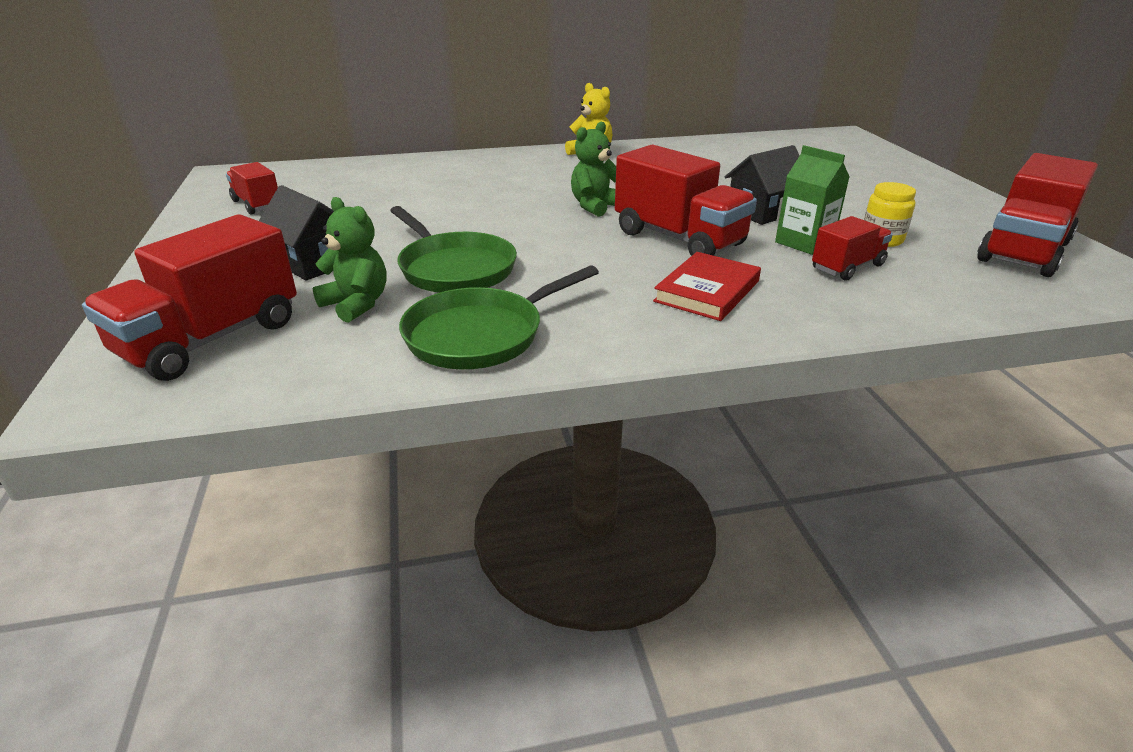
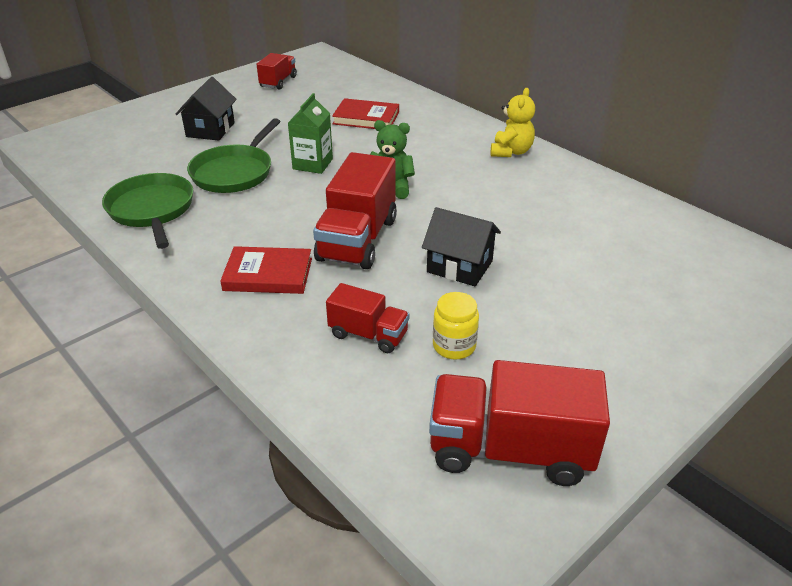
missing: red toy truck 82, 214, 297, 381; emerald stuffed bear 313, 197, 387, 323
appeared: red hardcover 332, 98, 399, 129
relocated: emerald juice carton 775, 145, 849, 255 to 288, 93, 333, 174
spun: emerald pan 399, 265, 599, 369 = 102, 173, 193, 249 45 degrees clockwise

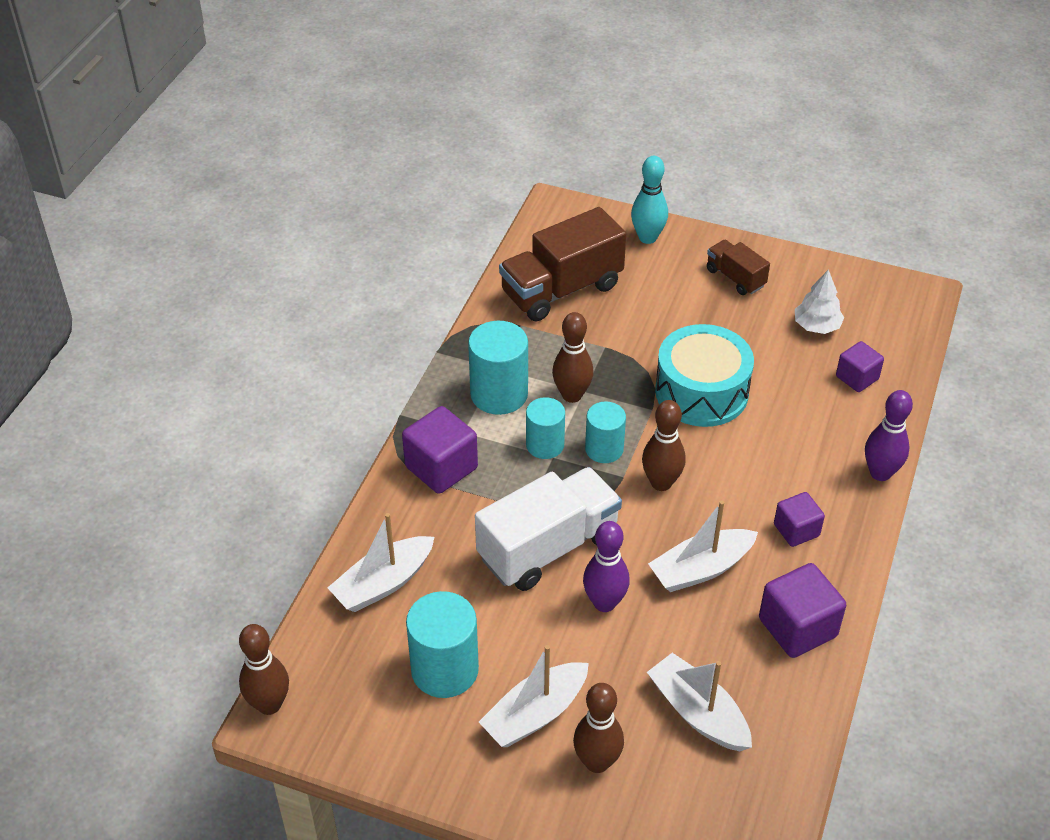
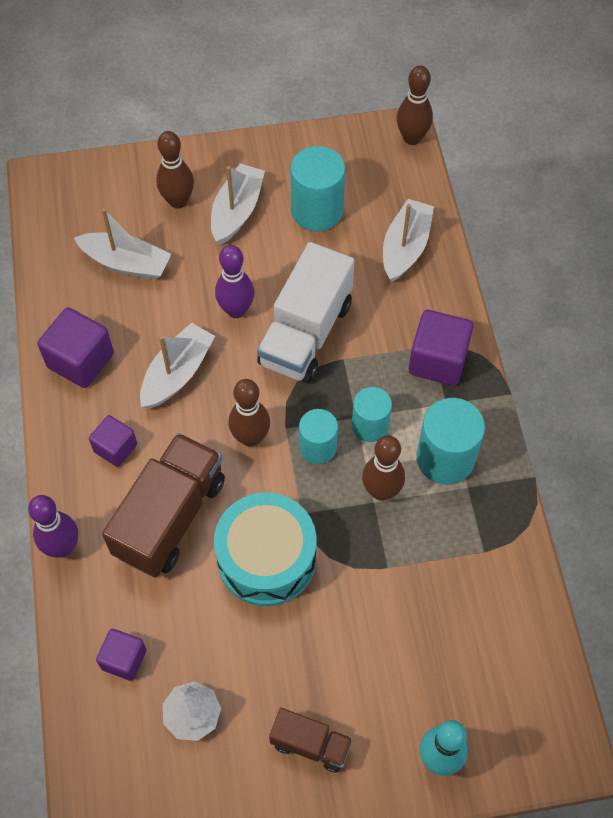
relocated: brown toy truck 499, 207, 626, 321 to 102, 433, 225, 577

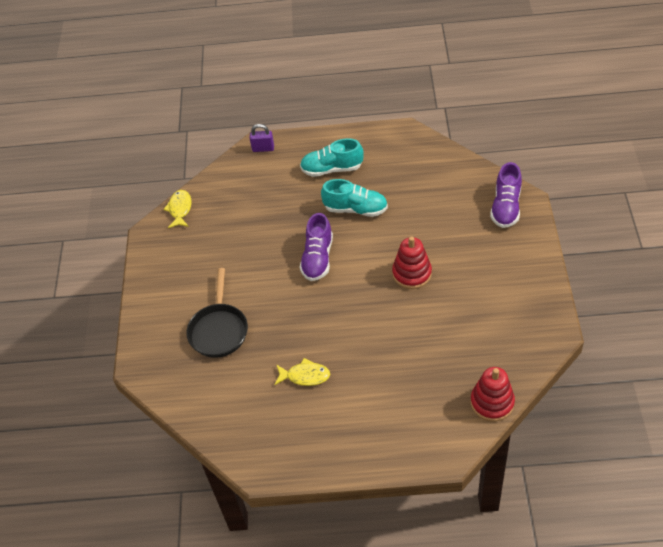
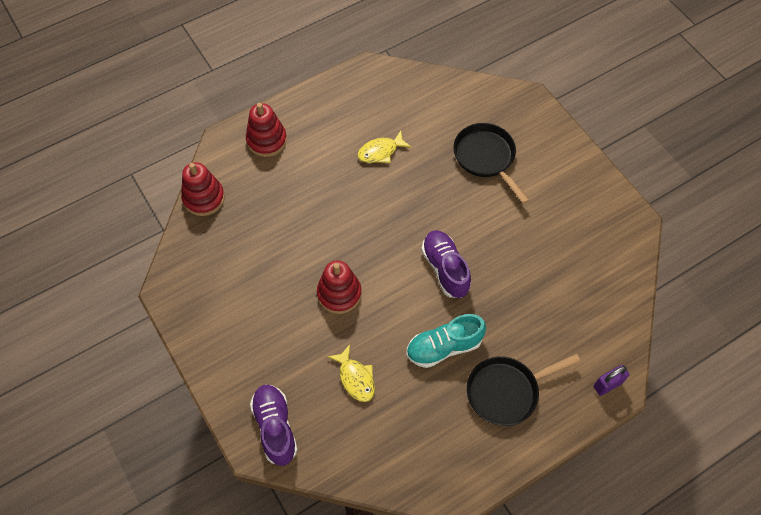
appeared: red ring stacker 246, 103, 287, 157
relocated: yellow toy fish 163, 190, 192, 228 to 328, 345, 375, 402
exchanged: teal shoe 300, 138, 364, 177 to ebony pan 467, 354, 580, 426

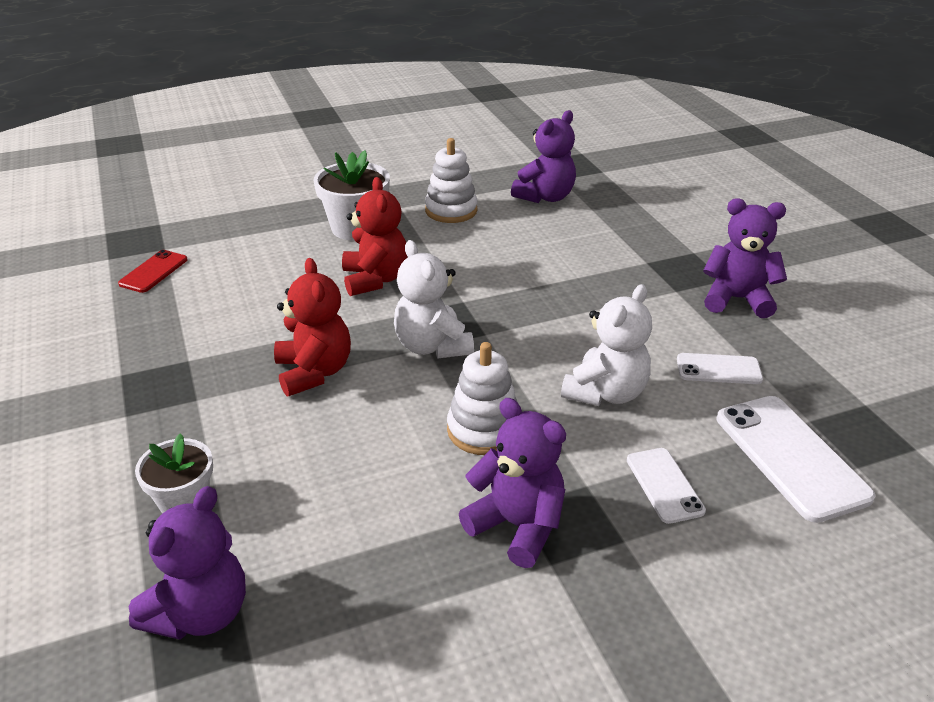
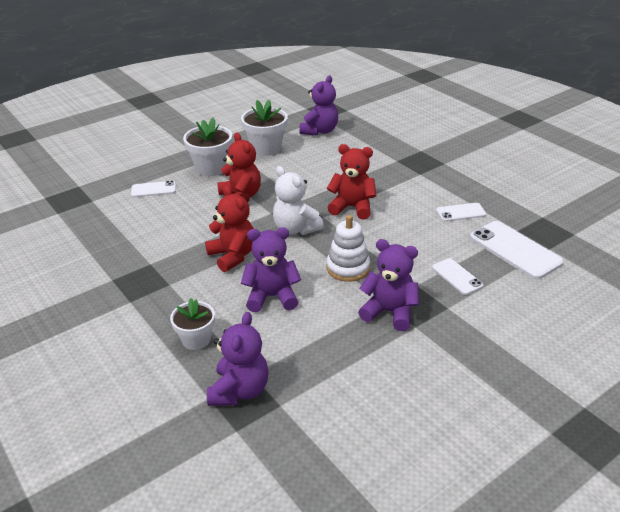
missing: red phone 118, 250, 188, 293; white stuffed bear 561, 284, 652, 406
appeared: white phone 131, 180, 176, 197; red stuffed bear 327, 144, 377, 220
relocated: royal purple stuffed bear 703, 198, 787, 318 to 241, 227, 301, 312
exchanged: white ring stacker 425, 138, 478, 223 to white flower pot 241, 100, 288, 156

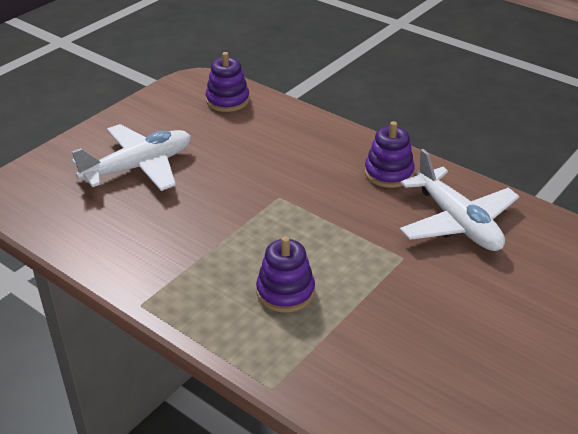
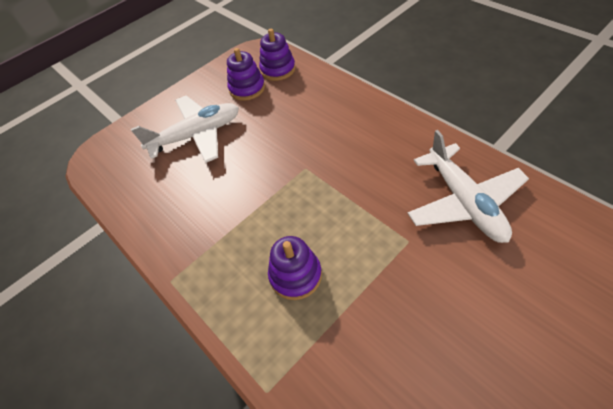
relocated: royal purple ring stacker 365, 121, 415, 188 to 227, 48, 265, 101

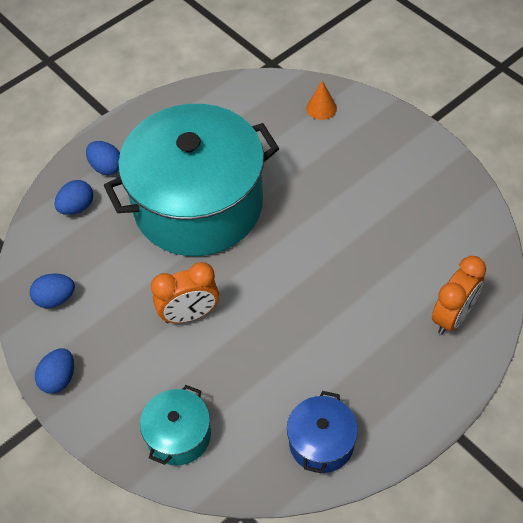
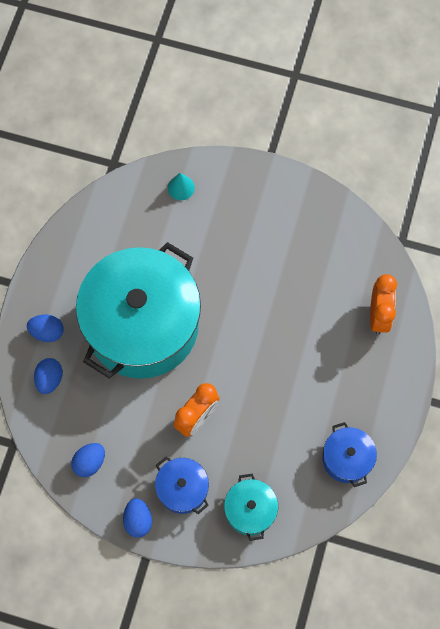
appeared: royal blue cooking pot 155, 457, 209, 514
colour: orange cone 306, 81, 337, 120 to teal cone 168, 173, 195, 200

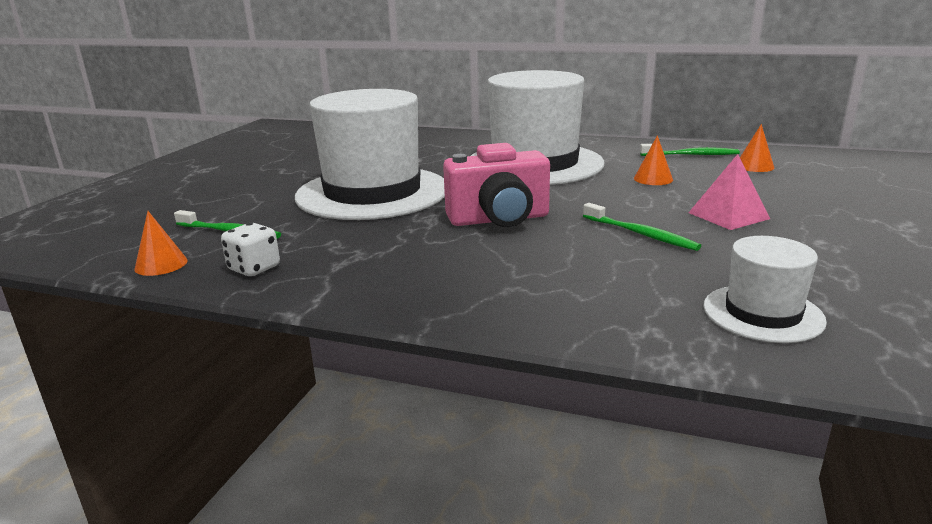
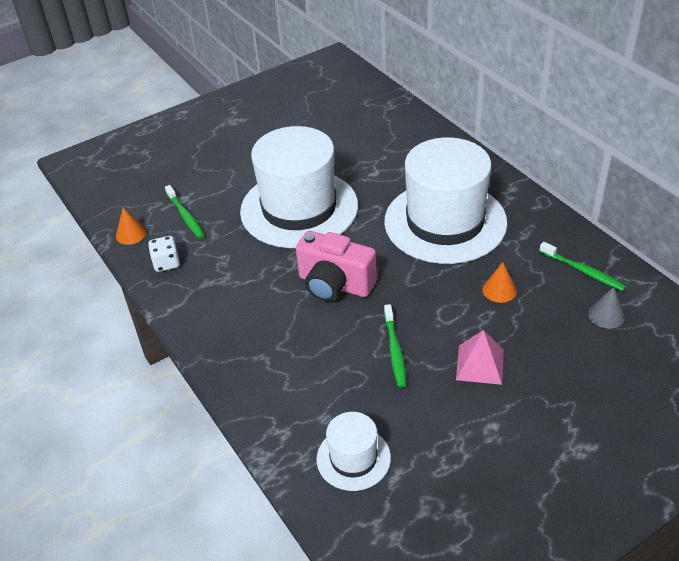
colour: orange cone 740, 124, 774, 172 to gray cone 588, 287, 625, 329

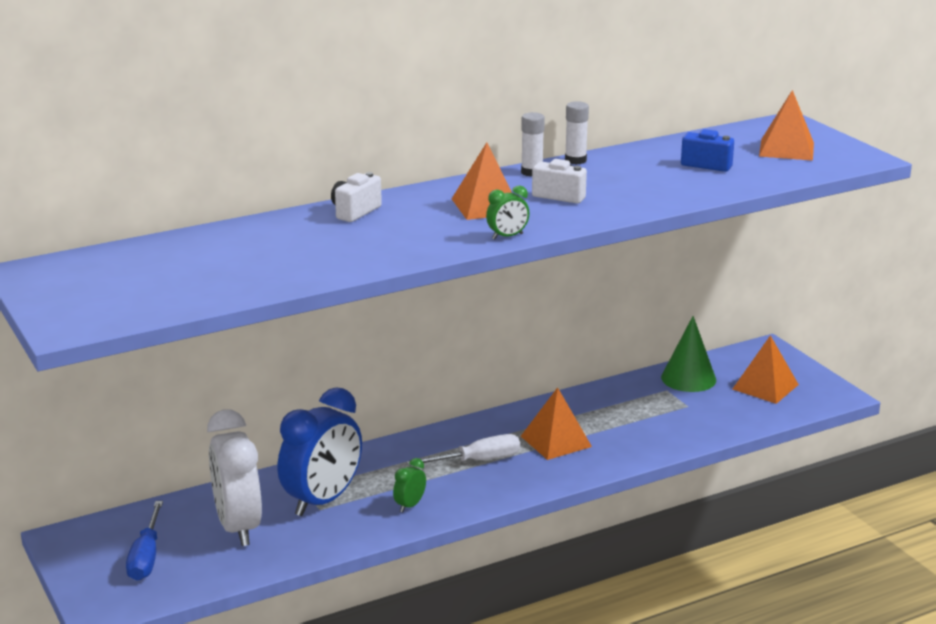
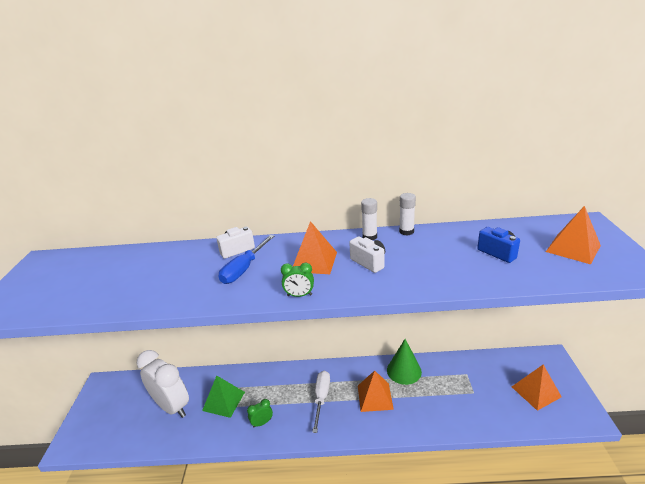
relocated: royal blue screwdriver 126, 501, 163, 581 to 219, 235, 274, 284; emerald cone 661, 316, 716, 392 to 387, 339, 422, 385
exchanged: royal blue clock 277, 387, 362, 516 to emerald solid pyramid 202, 375, 245, 418
spun: white clock 207, 409, 262, 546 = 137, 350, 189, 418 120 degrees clockwise; white screwdriver 407, 434, 520, 466 = 312, 371, 330, 433 90 degrees counterclockwise

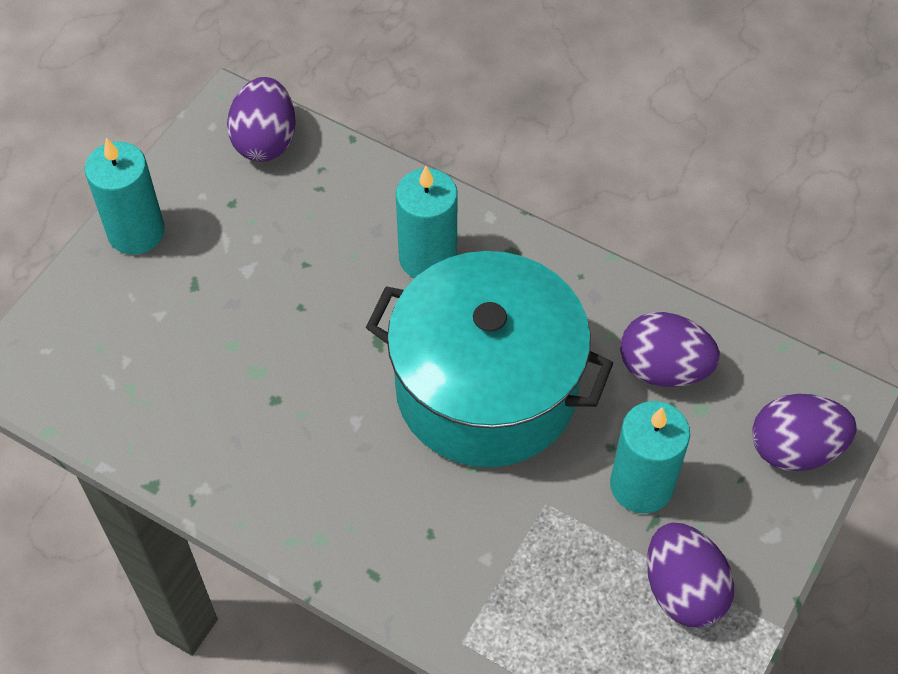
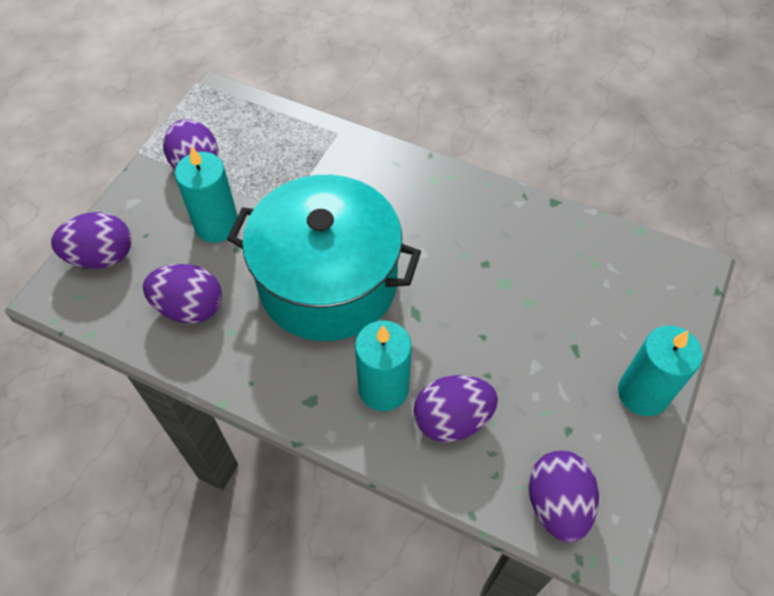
appeared: royal purple egg 413, 375, 498, 442

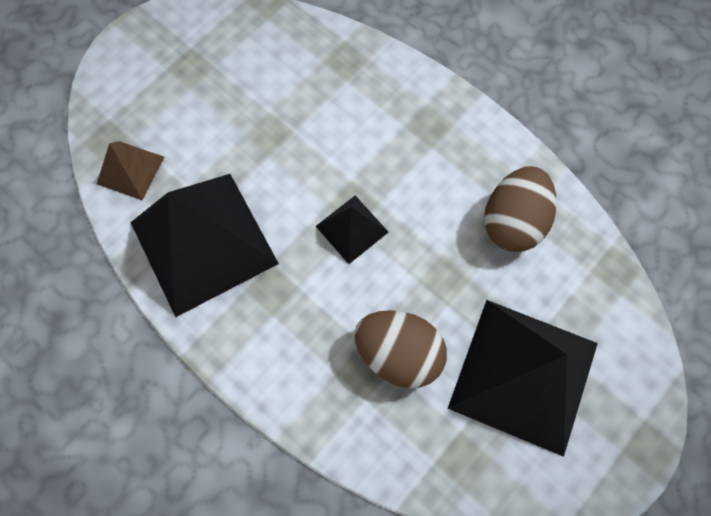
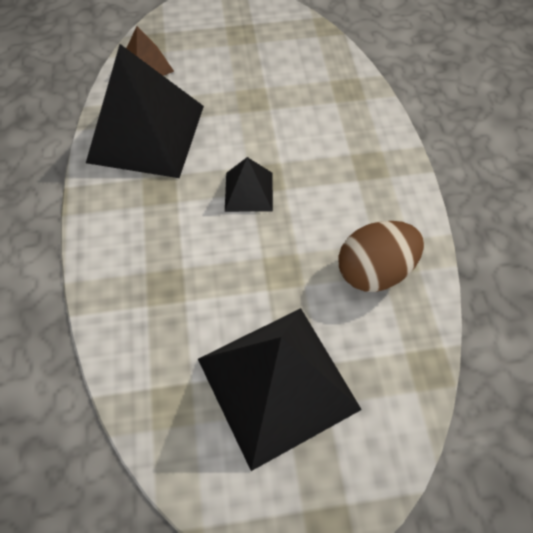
missing: brown egg 354, 310, 447, 388

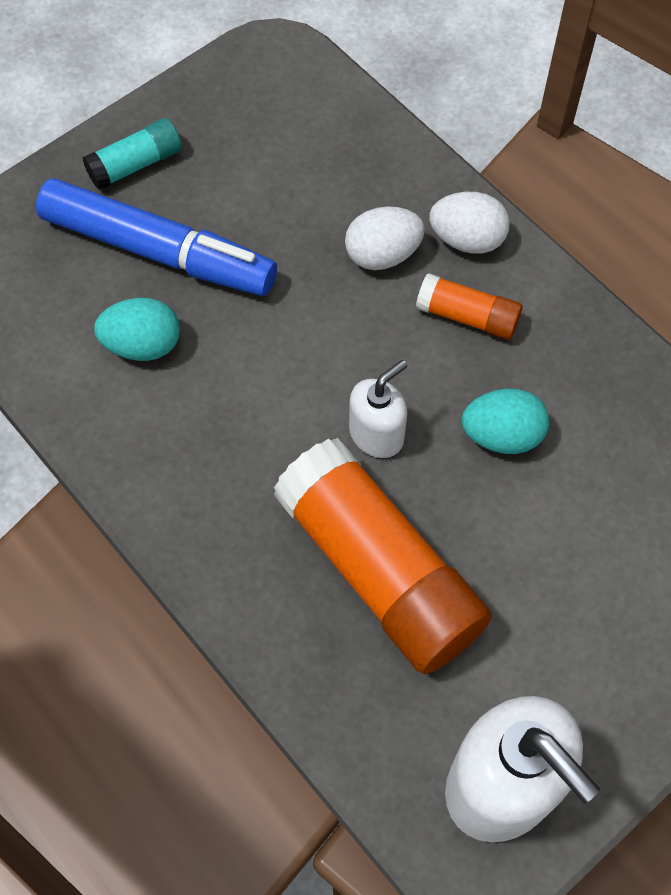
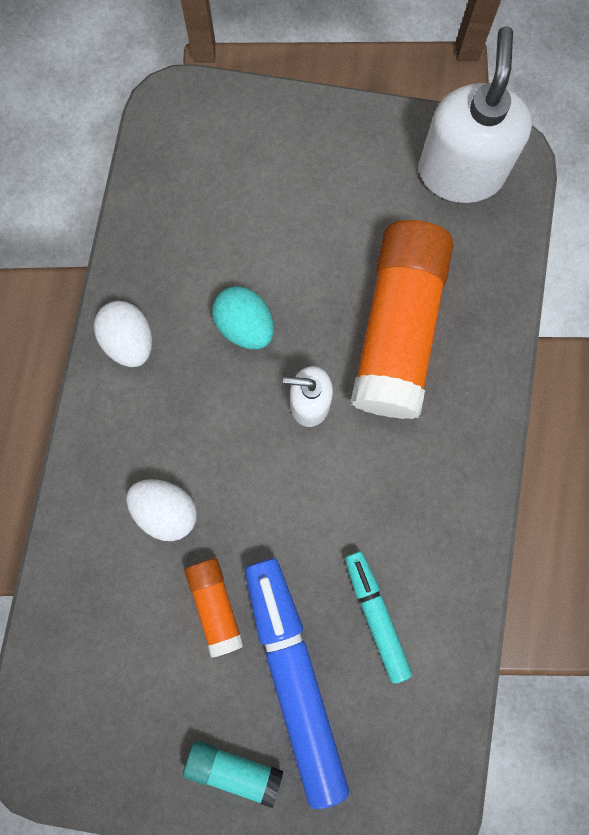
relocated: orange glue stick 416, 273, 523, 340 to 184, 558, 244, 658; white egg 429, 192, 510, 254 to 94, 301, 152, 367
exchanged: teal egg 94, 298, 180, 361 to teal felt pen 345, 551, 412, 684

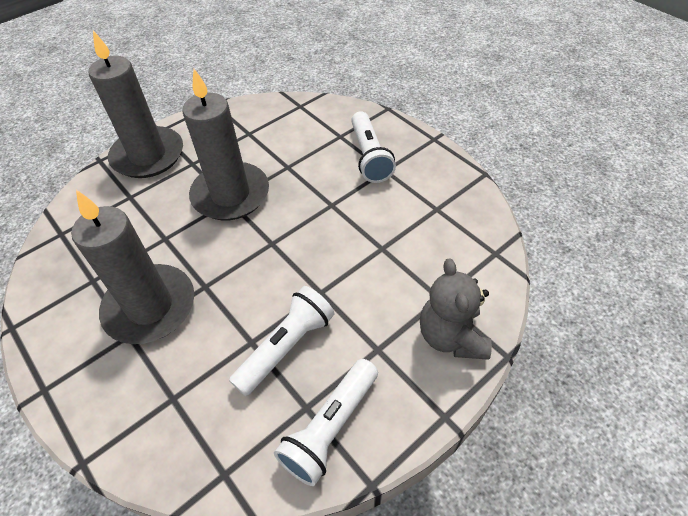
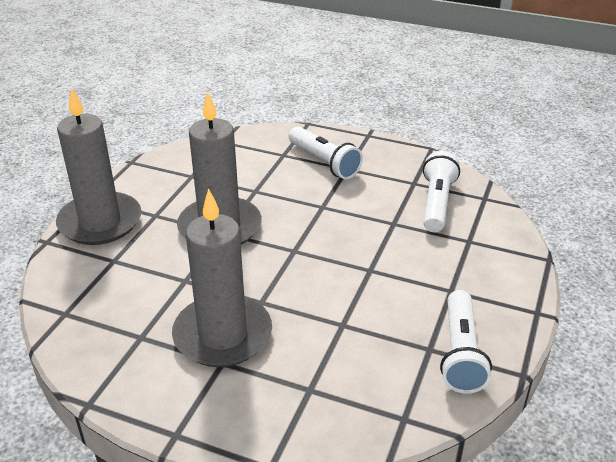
missing: gray stuffed bear 420, 258, 492, 360
relocated: white pocket torch 229, 286, 334, 396 to 423, 151, 460, 232

